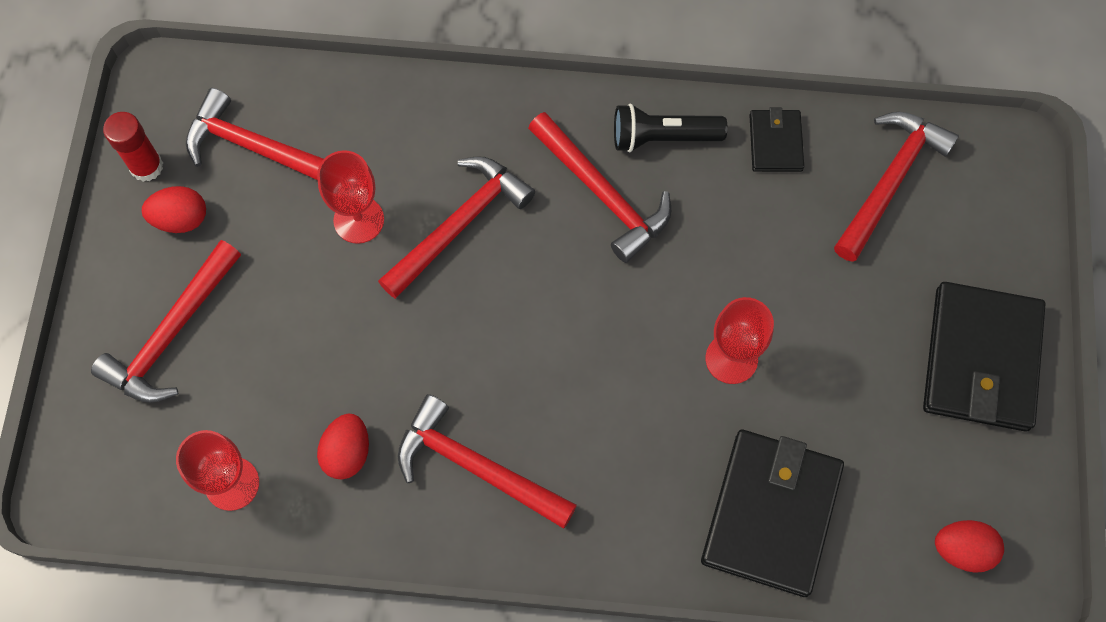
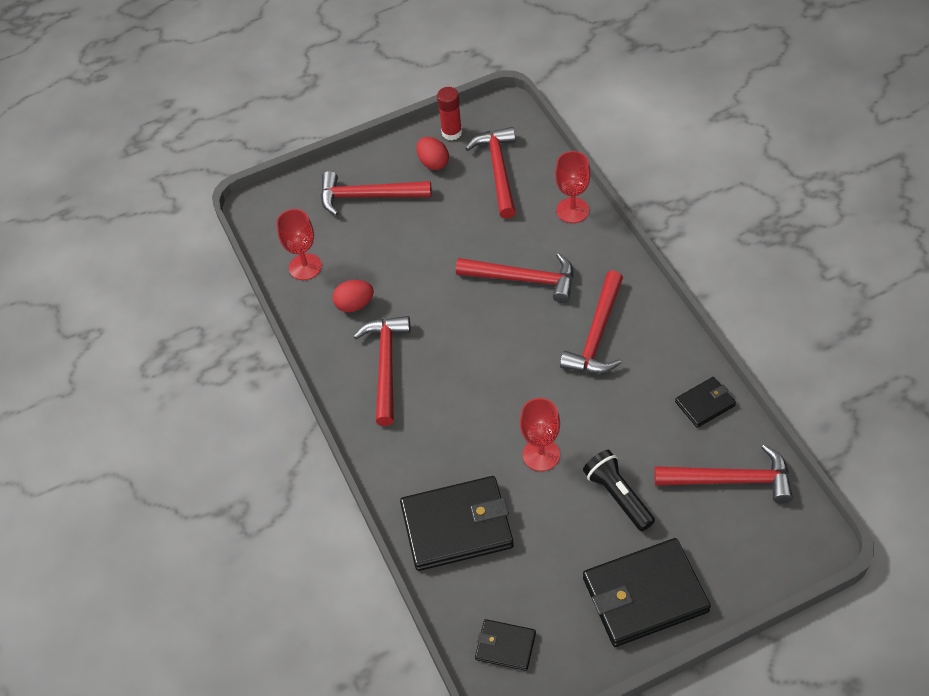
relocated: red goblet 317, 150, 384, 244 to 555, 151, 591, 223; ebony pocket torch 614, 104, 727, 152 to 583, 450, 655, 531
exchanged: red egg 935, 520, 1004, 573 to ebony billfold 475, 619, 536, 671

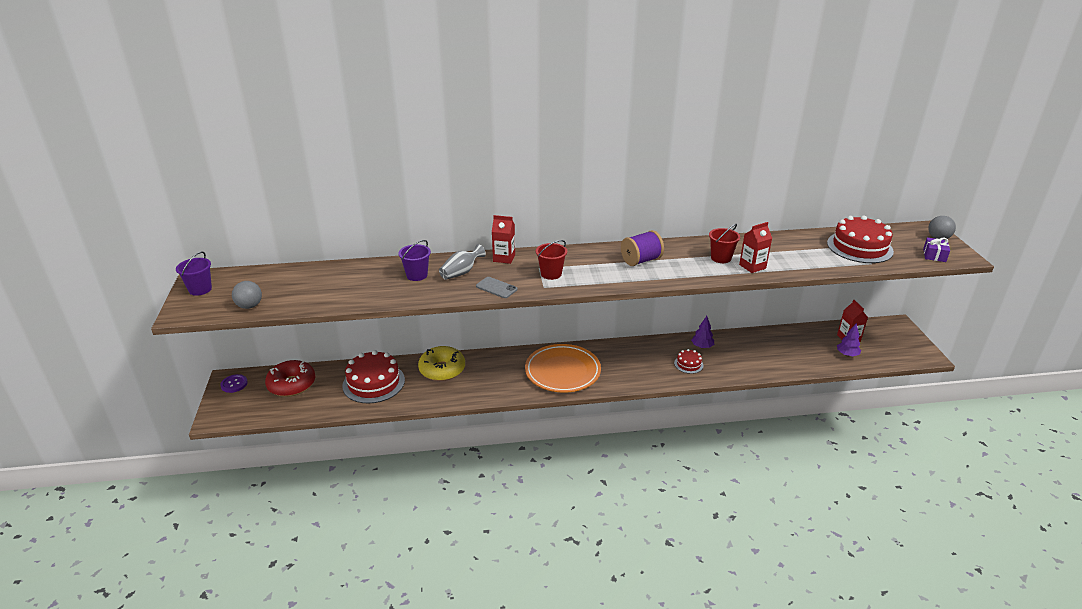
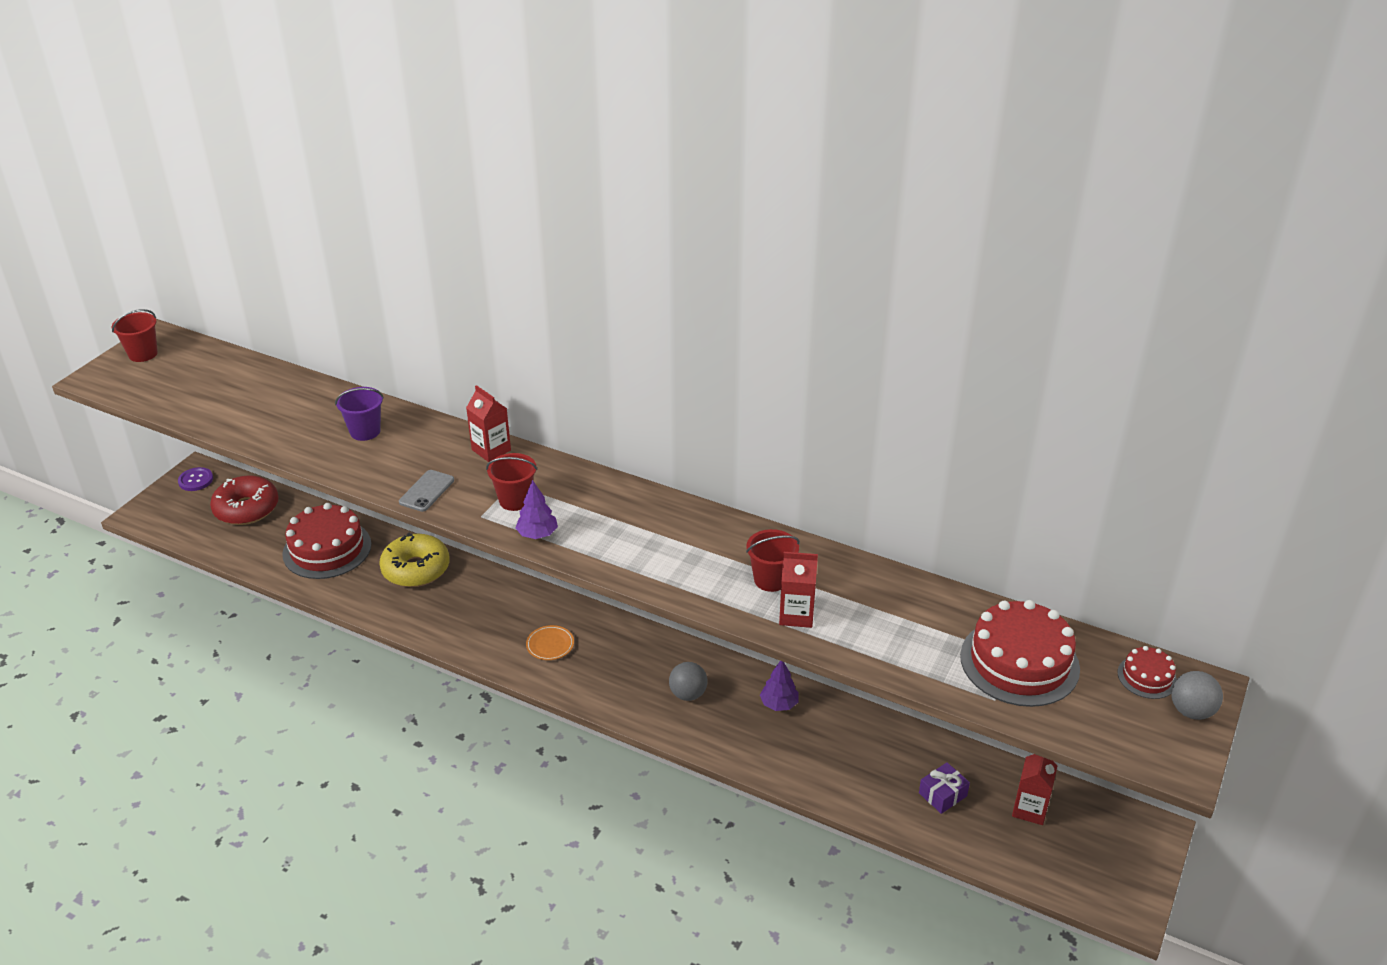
missing: gray vase 439, 244, 486, 280; royal purple reel of thread 621, 230, 664, 266
relocated: gray sphere 232, 281, 262, 309 to 669, 662, 708, 701; red layer cake 674, 349, 703, 374 to 1117, 646, 1177, 699; royal purple tree 837, 323, 861, 357 to 515, 480, 558, 539; royal purple wrapped gift 923, 238, 950, 262 to 919, 763, 970, 814
colour: royal purple sand bucket 176, 251, 212, 296 to red sand bucket 112, 309, 158, 362
spun: gray phone 476, 277, 517, 298 = 399, 470, 454, 512 45 degrees clockwise
size: orange flat dish 525, 344, 601, 393 = 526, 625, 574, 660 x0.40

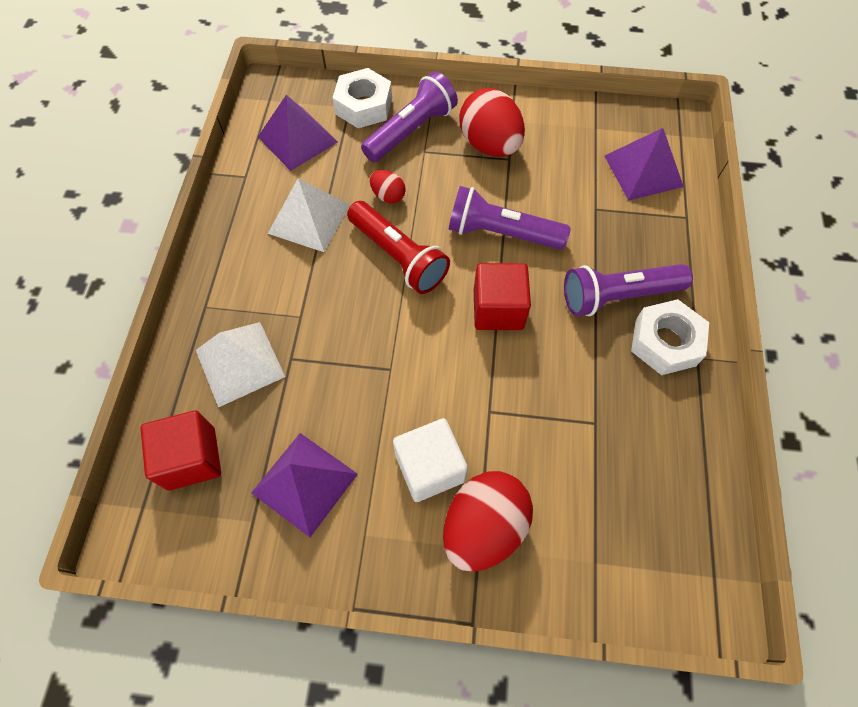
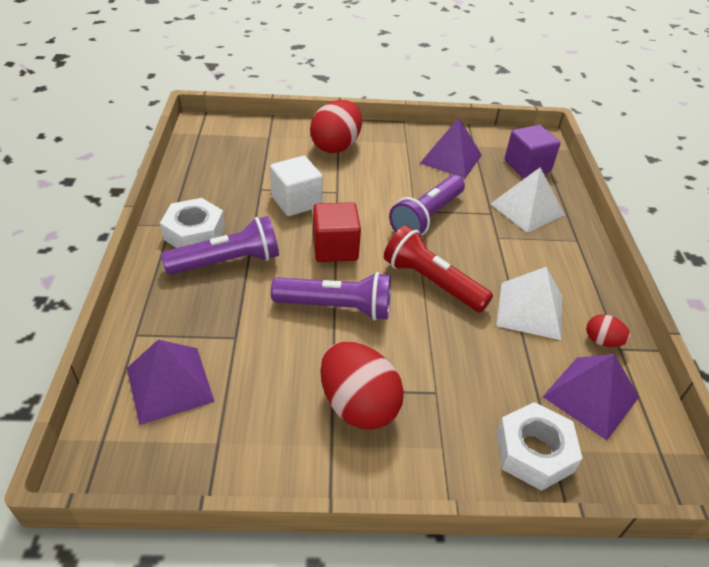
relocated: royal purple pocket torch 361, 71, 458, 162 to 389, 175, 465, 235; red egg 370, 170, 406, 204 to 586, 314, 631, 347; white solid cube 393, 418, 468, 502 to 270, 156, 323, 216
colour: red solid cube 141, 411, 221, 491 to royal purple solid cube 504, 125, 561, 178

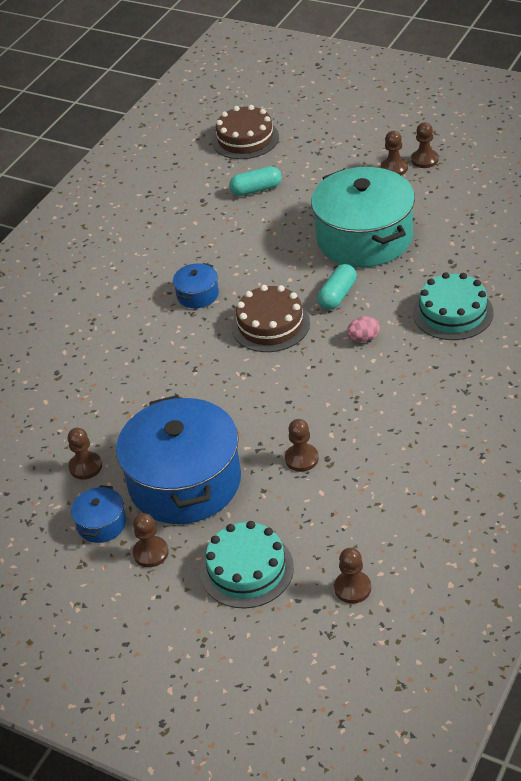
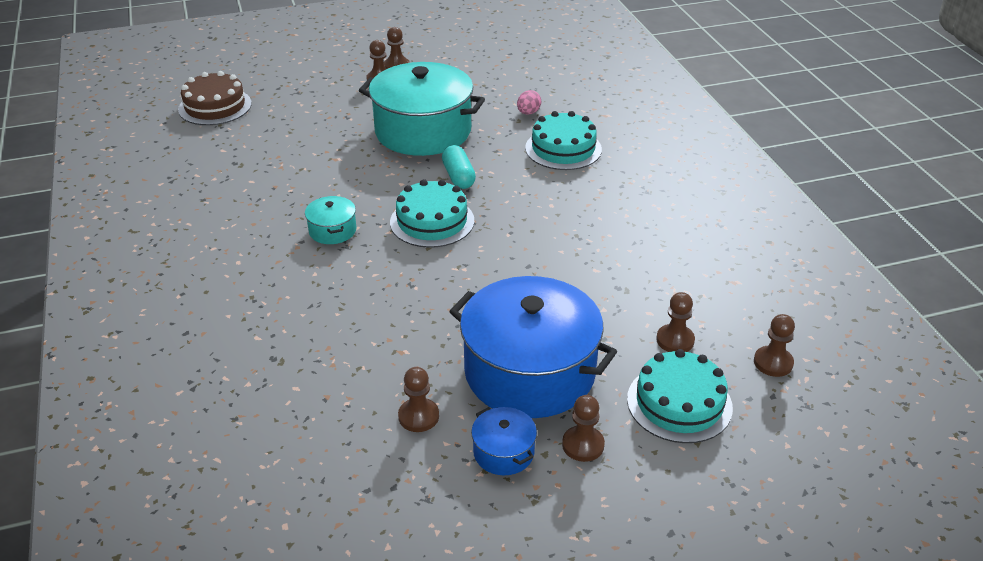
missing: teal pill 229, 166, 282, 196
relocated: brown game pawn 285, 419, 319, 472 to 656, 292, 695, 352; rosy egg 346, 316, 380, 342 to 517, 90, 541, 114
colour: royal blue cooking pot 173, 263, 219, 308 to teal cooking pot 305, 196, 356, 244; brown layer cake 231, 285, 310, 352 to teal layer cake 390, 179, 474, 248

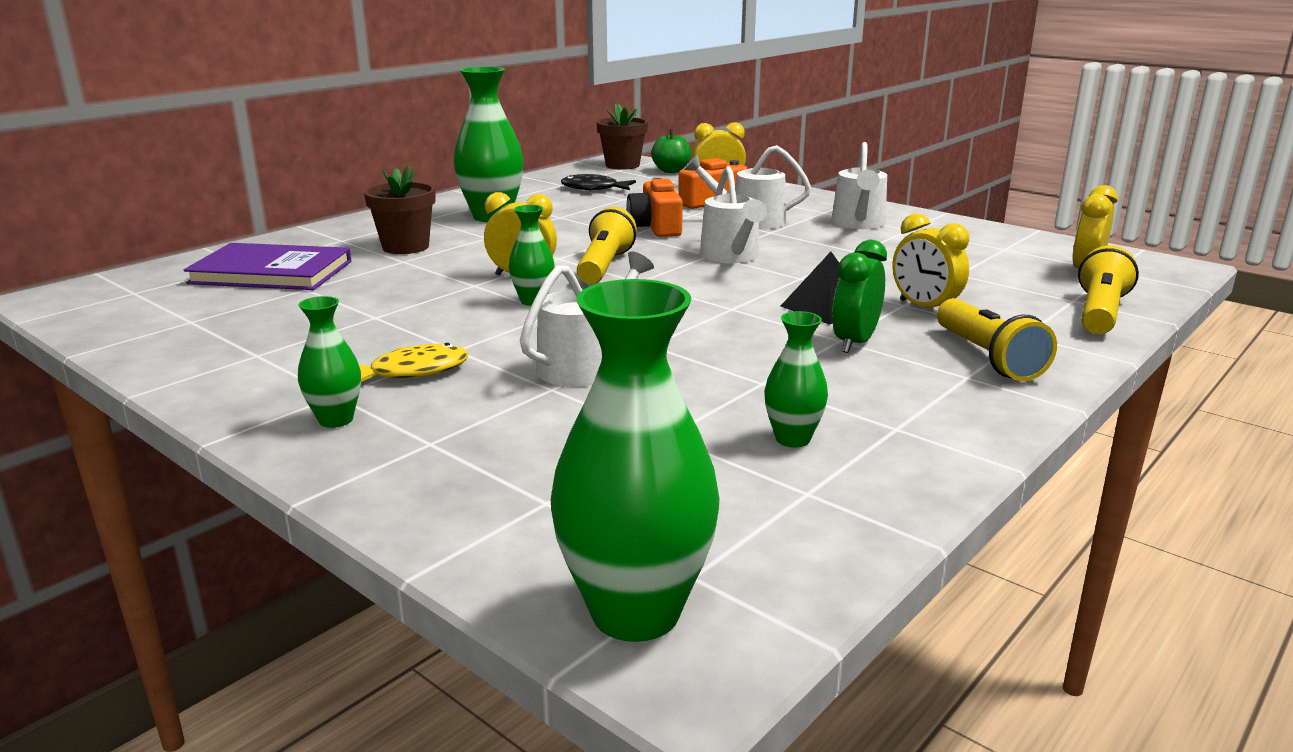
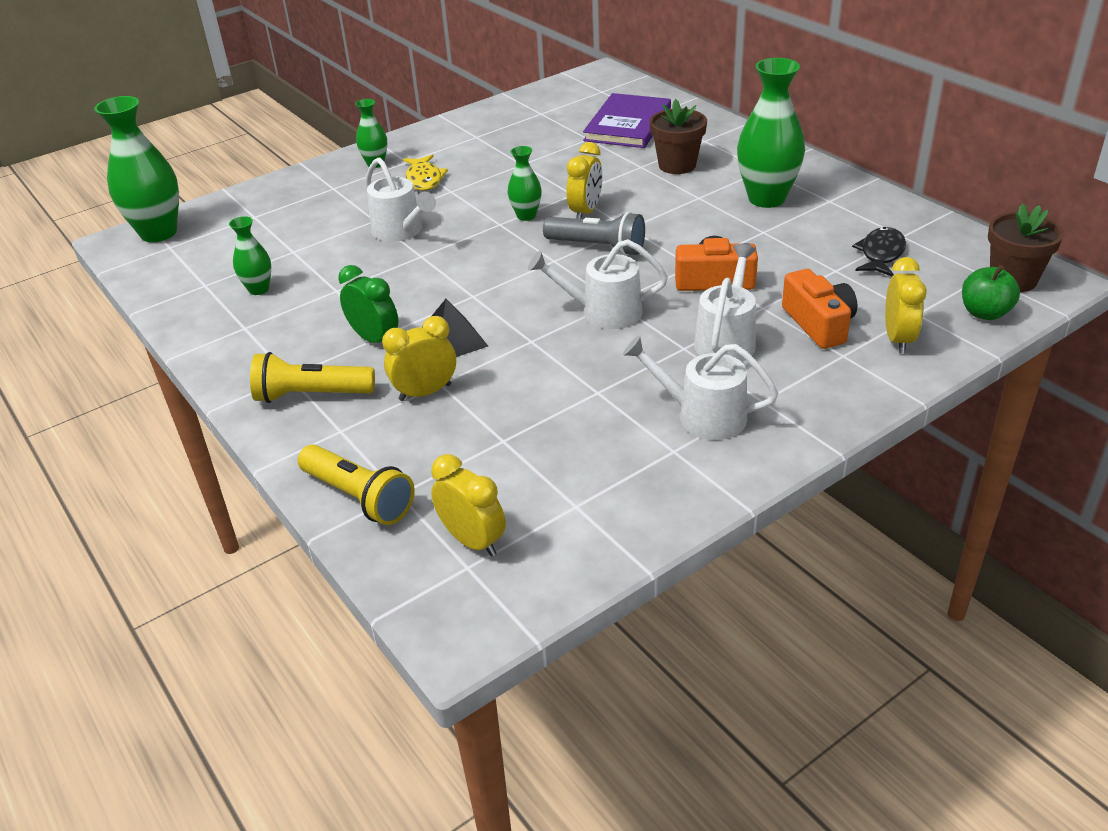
colour: yellow pocket torch 577, 207, 637, 284 to gray pocket torch 543, 212, 645, 256

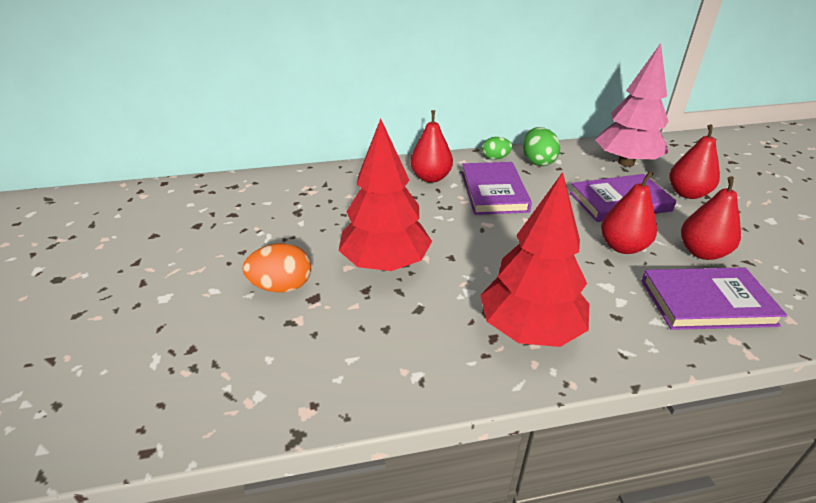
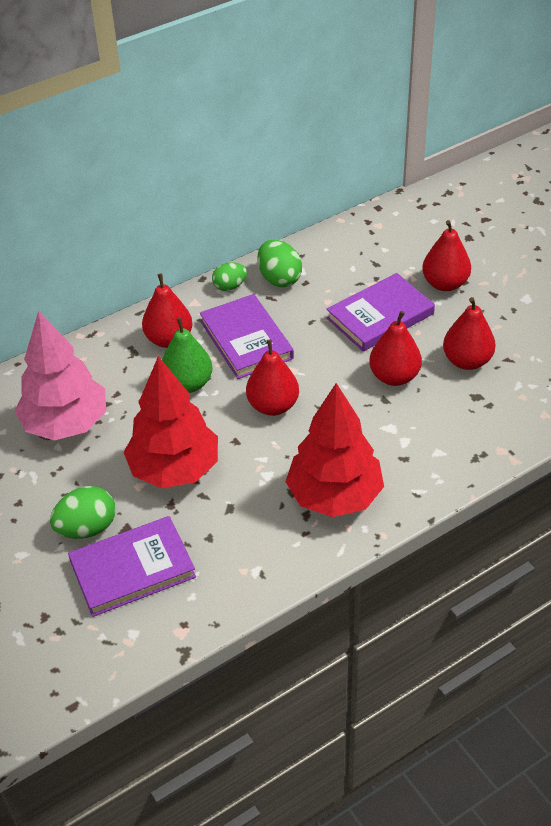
appeared: emerald pear fruit 162, 318, 213, 393; red pear fruit 246, 339, 299, 416
relocated: rosy tree 595, 43, 669, 167 to 15, 311, 106, 440; royal purple hardcover 642, 267, 787, 330 to 68, 516, 196, 617
colour: orange egg 243, 243, 311, 293 to emerald egg 50, 486, 115, 539

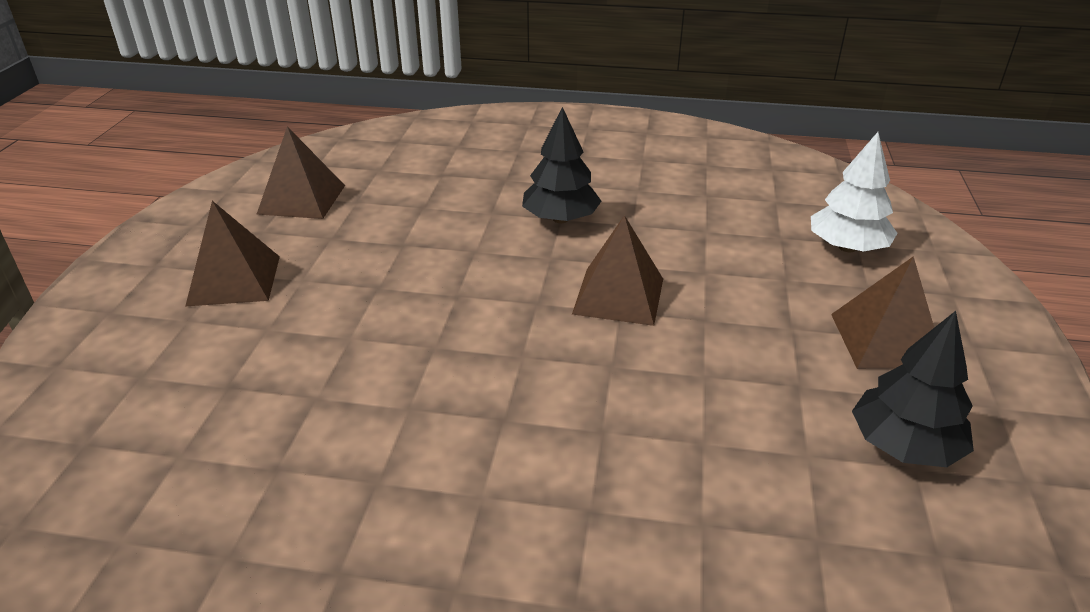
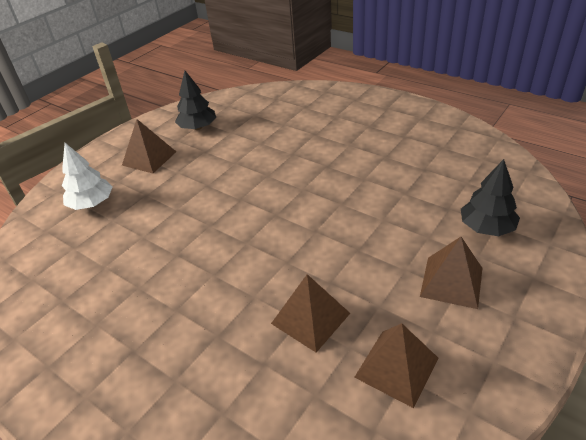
relocated: ebony tree 522, 107, 601, 223 to 461, 159, 520, 236; brown solid pyramid 572, 215, 663, 326 to 271, 274, 350, 353

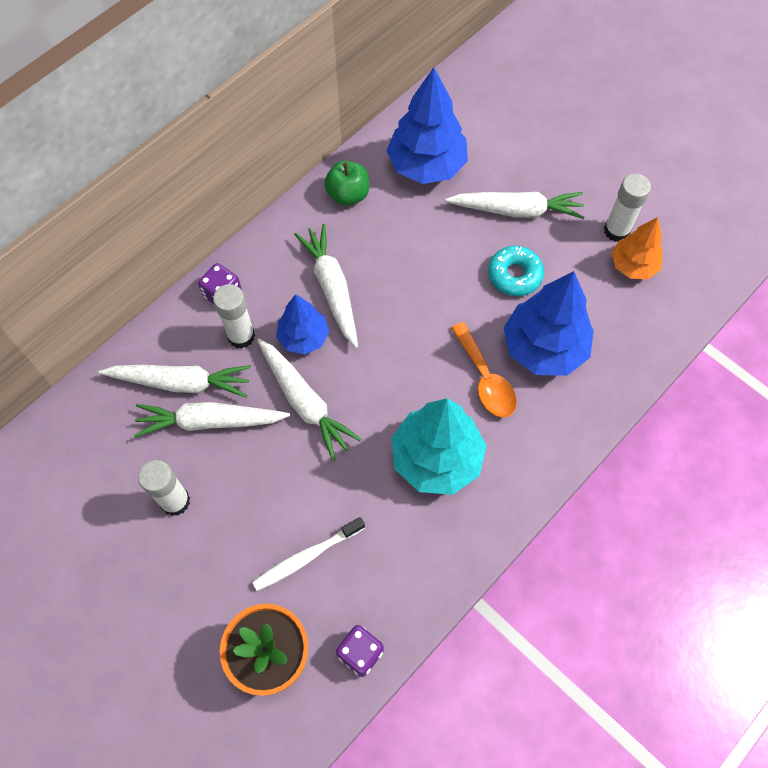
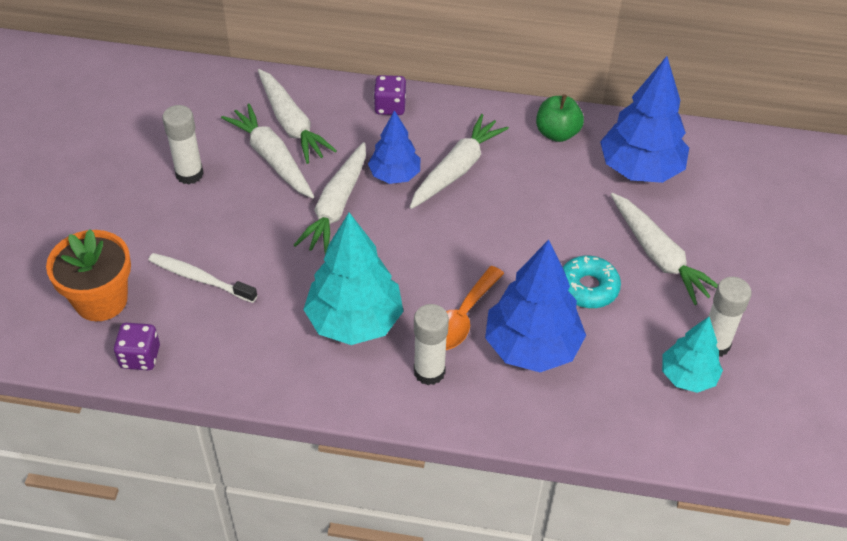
relocated: white glue stick 213, 284, 255, 349 to 414, 304, 449, 385
colour: orange tree 612, 217, 663, 279 to teal tree 662, 317, 723, 393

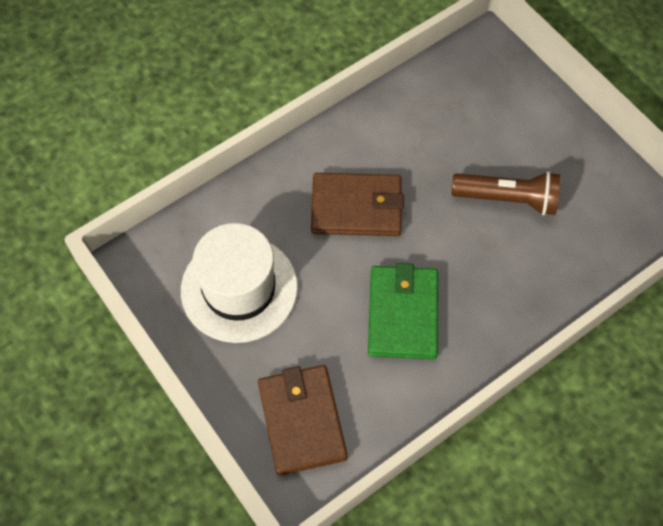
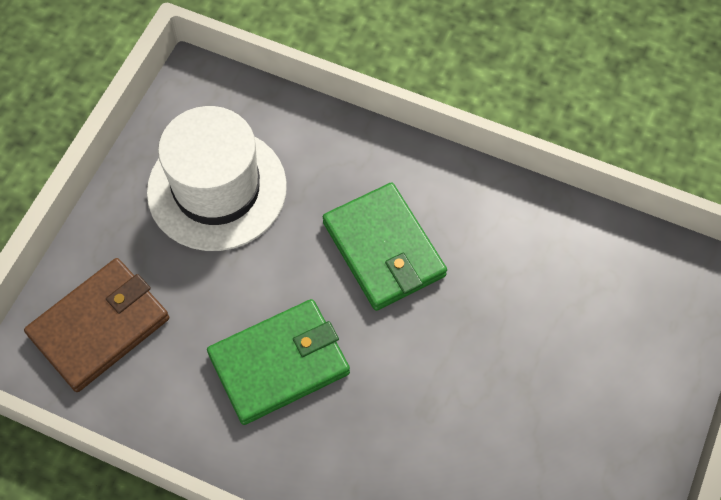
missing: brown pocket torch 451, 171, 561, 216
colour: brown billfold 311, 173, 404, 236 to emerald billfold 323, 182, 447, 311

